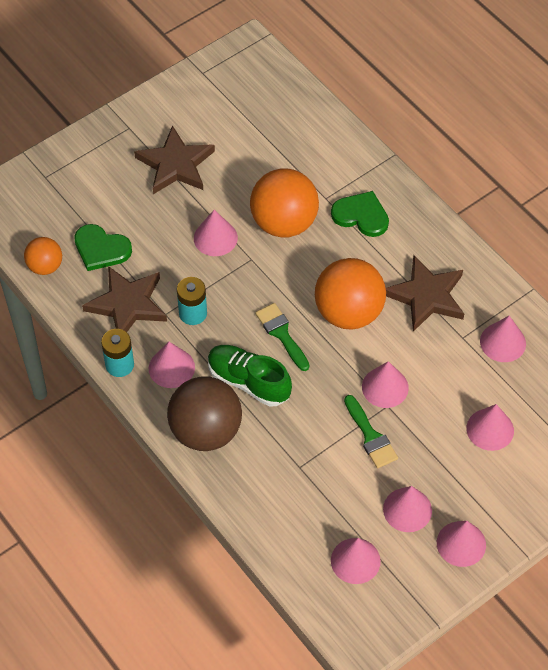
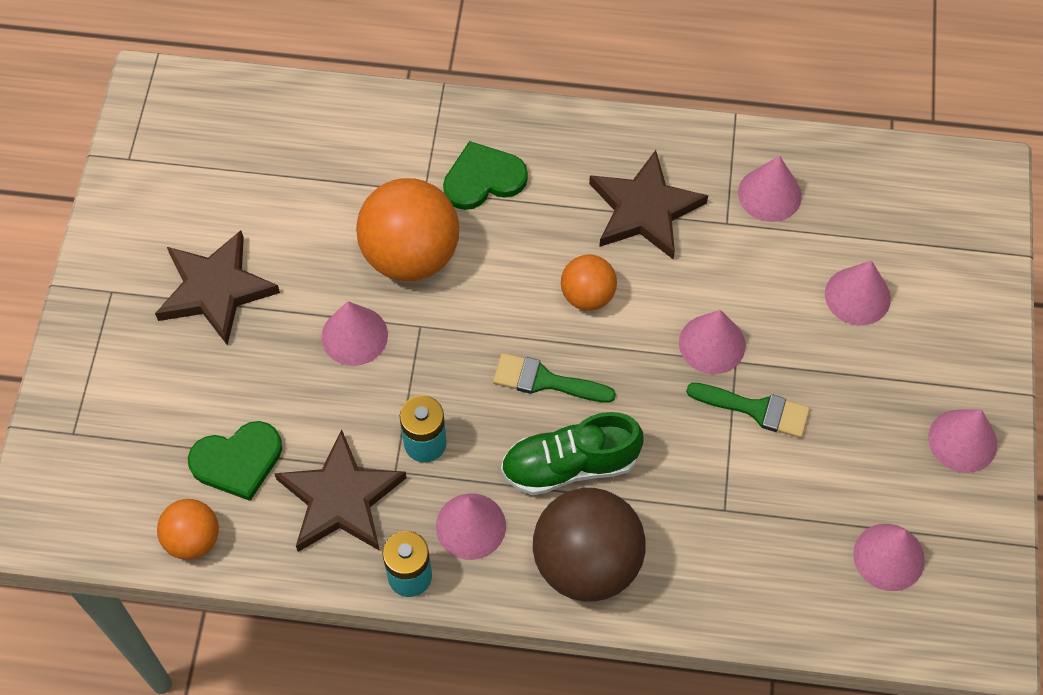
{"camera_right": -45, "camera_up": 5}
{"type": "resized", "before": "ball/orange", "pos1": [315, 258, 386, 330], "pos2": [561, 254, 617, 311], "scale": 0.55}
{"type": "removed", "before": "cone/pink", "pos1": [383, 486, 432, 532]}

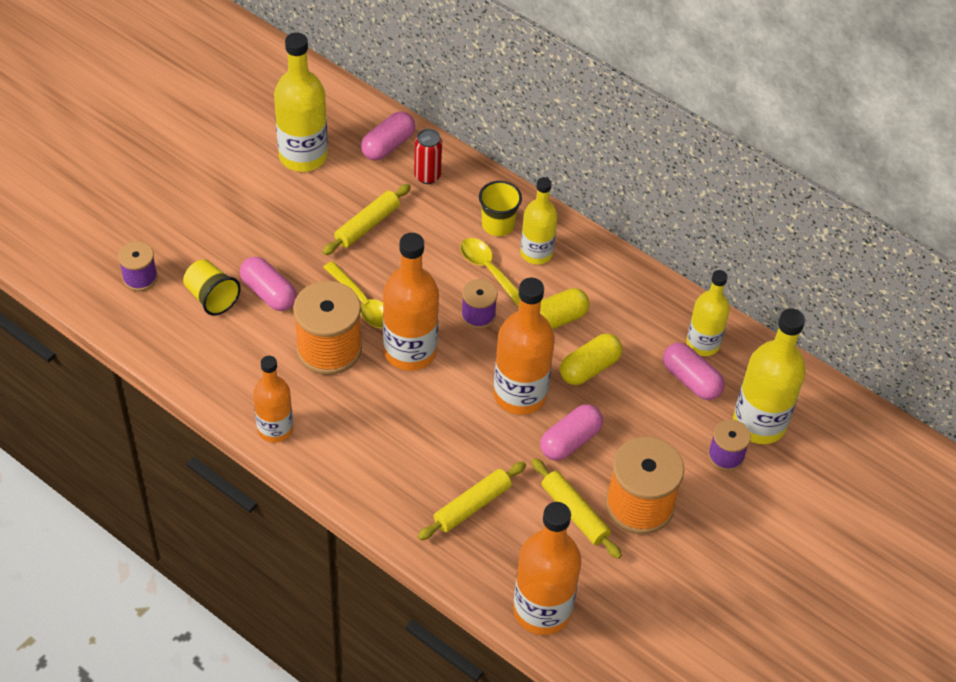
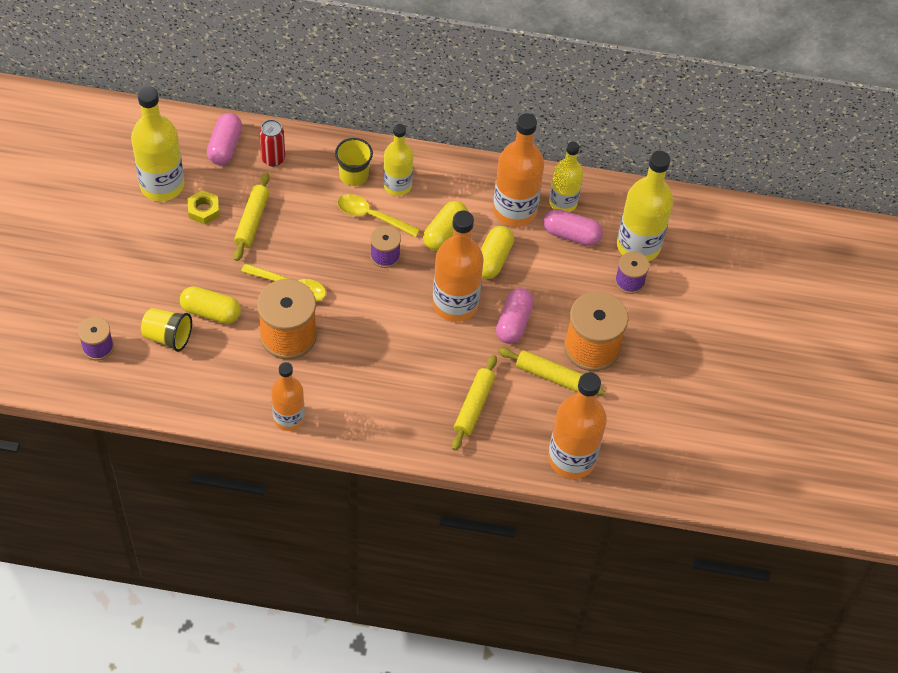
{"camera_right": -30, "camera_up": 5}
{"type": "recoloured", "before": "capsule/pink", "after": "capsule/yellow", "pos1": [240, 257, 297, 311], "pos2": [180, 286, 241, 324]}
{"type": "added", "after": "nut/yellow", "pos2": [188, 190, 219, 225]}
{"type": "moved", "before": "bottle/orange", "pos1": [383, 233, 439, 371], "pos2": [493, 113, 544, 227]}

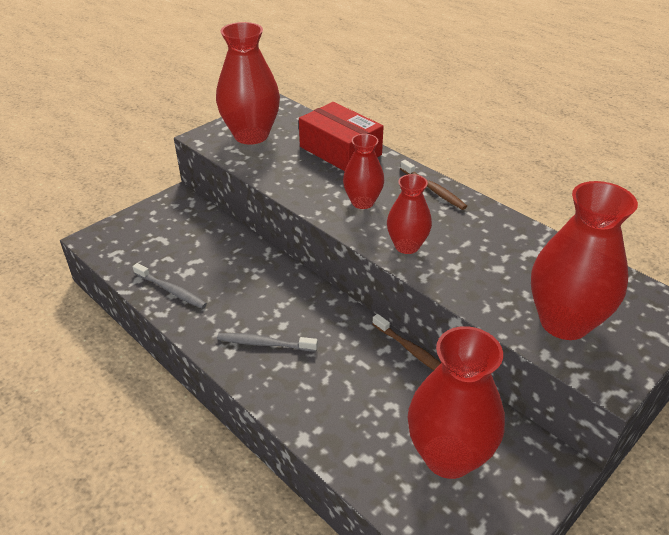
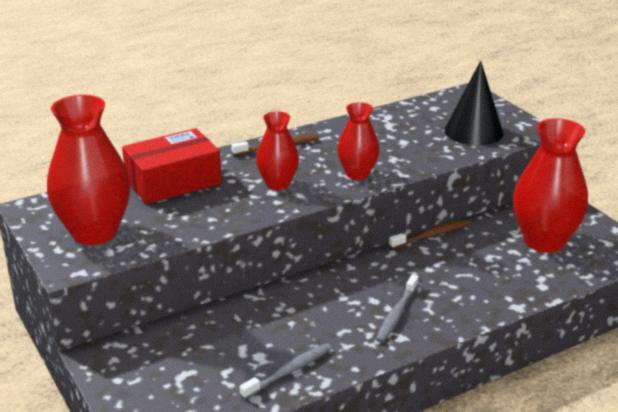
{"camera_right": -75, "camera_up": -10}
{"type": "replaced", "before": "vase/red", "after": "cone/black", "pos1": [531, 181, 638, 340], "pos2": [444, 61, 504, 145]}

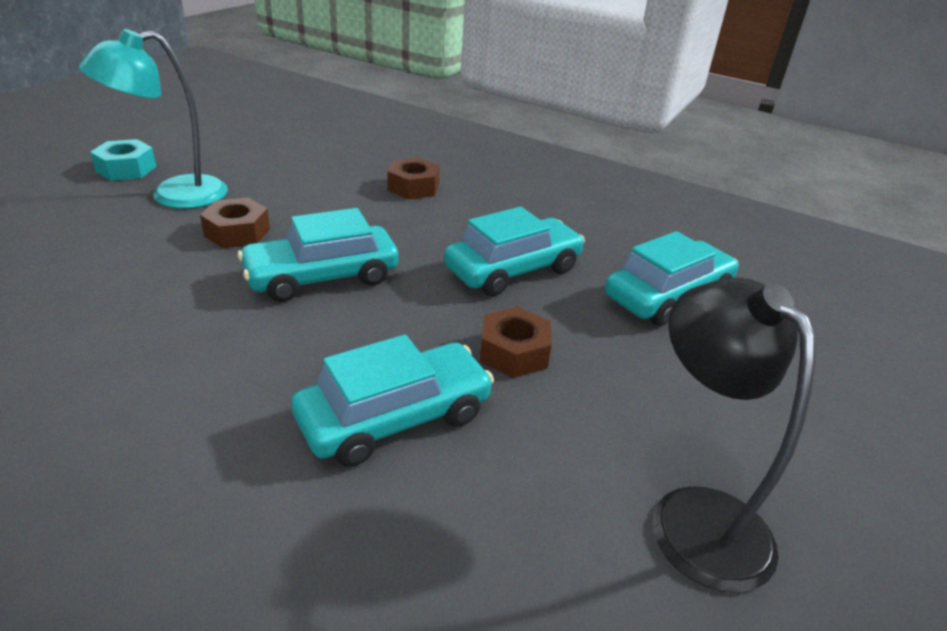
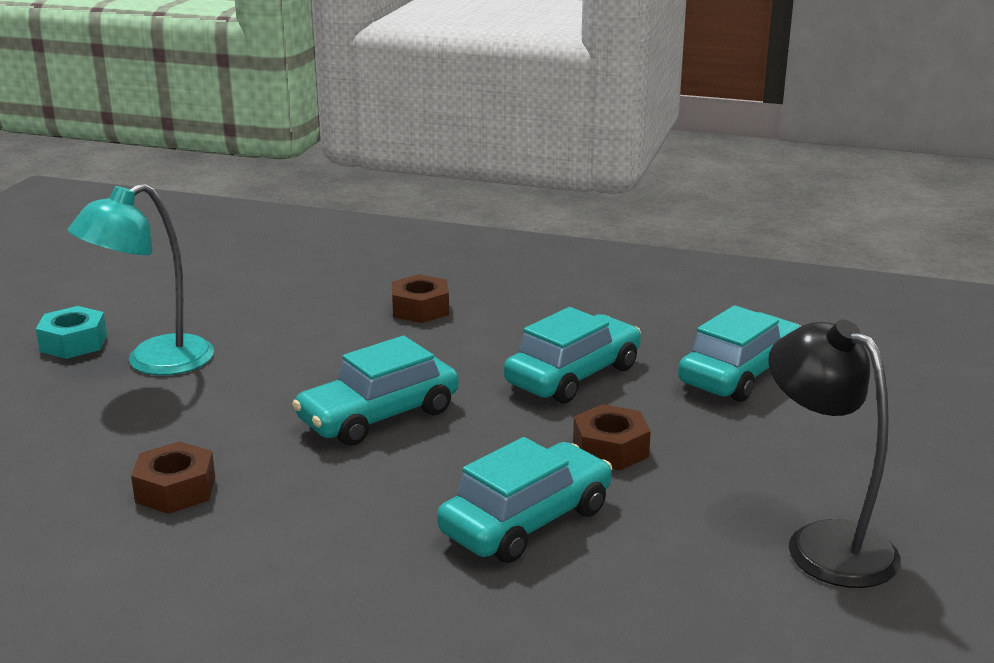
{"camera_right": -10, "camera_up": -10}
{"type": "moved", "before": "nut/brown", "pos1": [200, 198, 270, 248], "pos2": [131, 441, 215, 514]}

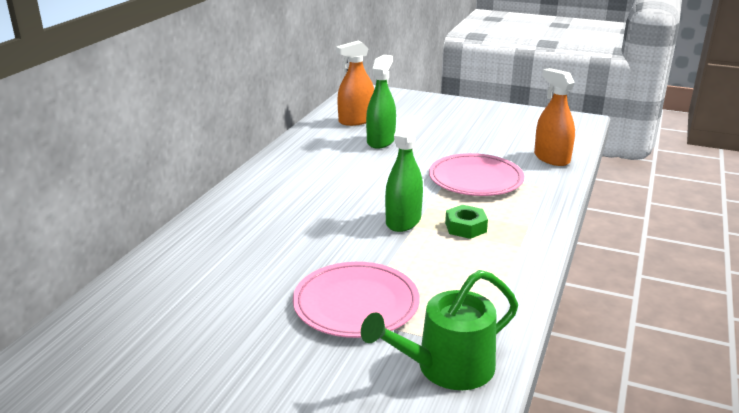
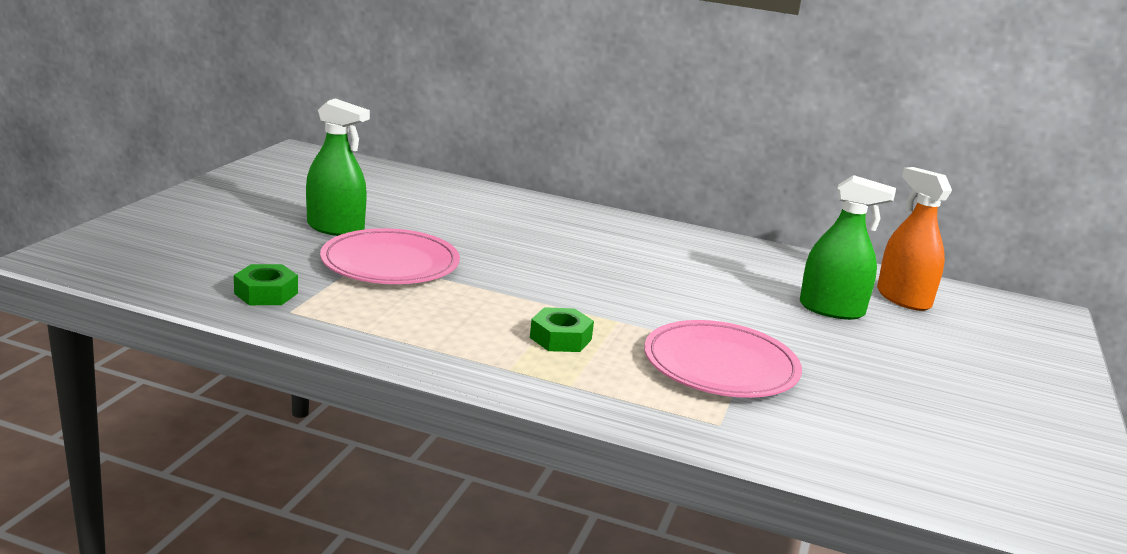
{"camera_right": 85, "camera_up": -5}
{"type": "replaced", "before": "watering can/green", "after": "nut/green", "pos1": [361, 270, 518, 390], "pos2": [234, 264, 298, 305]}
{"type": "moved", "before": "spray bottle/green", "pos1": [385, 116, 423, 232], "pos2": [306, 98, 370, 236]}
{"type": "removed", "before": "spray bottle/orange", "pos1": [534, 68, 575, 166]}

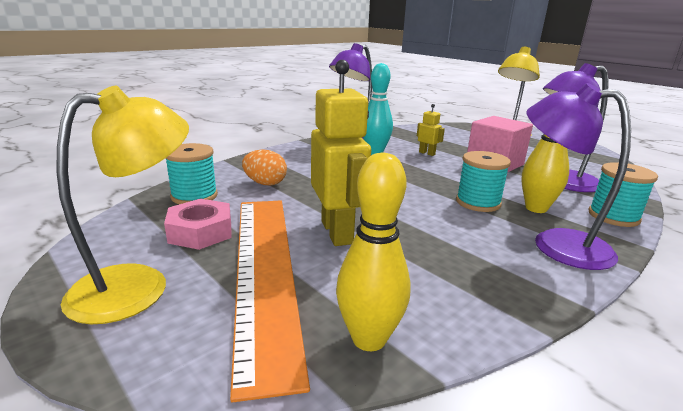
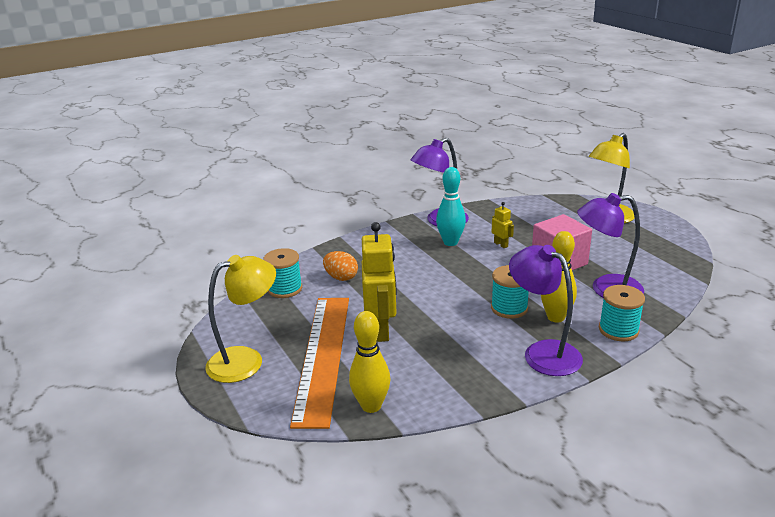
{"camera_right": 15, "camera_up": 5}
{"type": "removed", "before": "nut/pink", "pos1": [164, 199, 232, 250]}

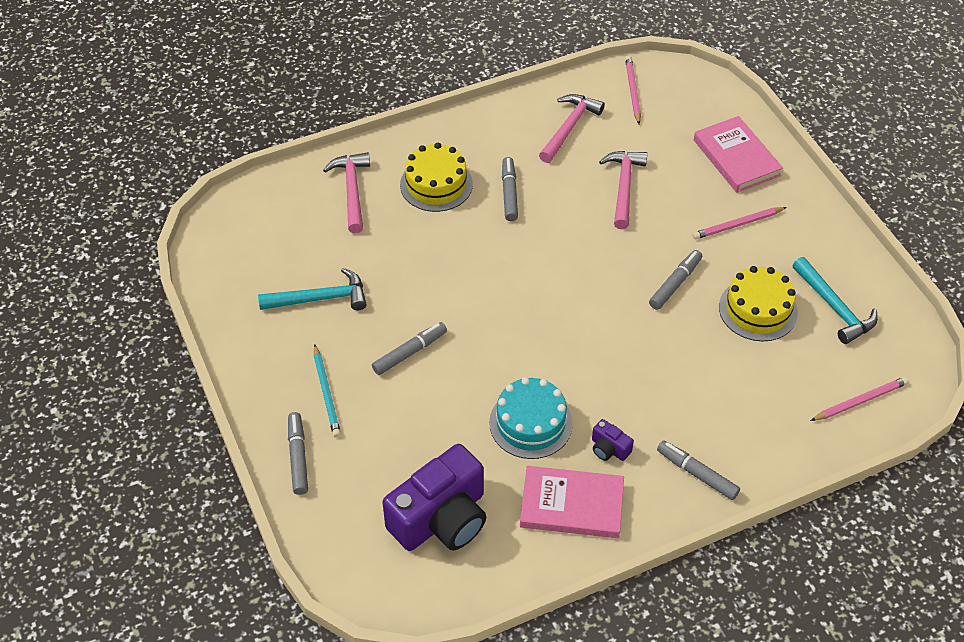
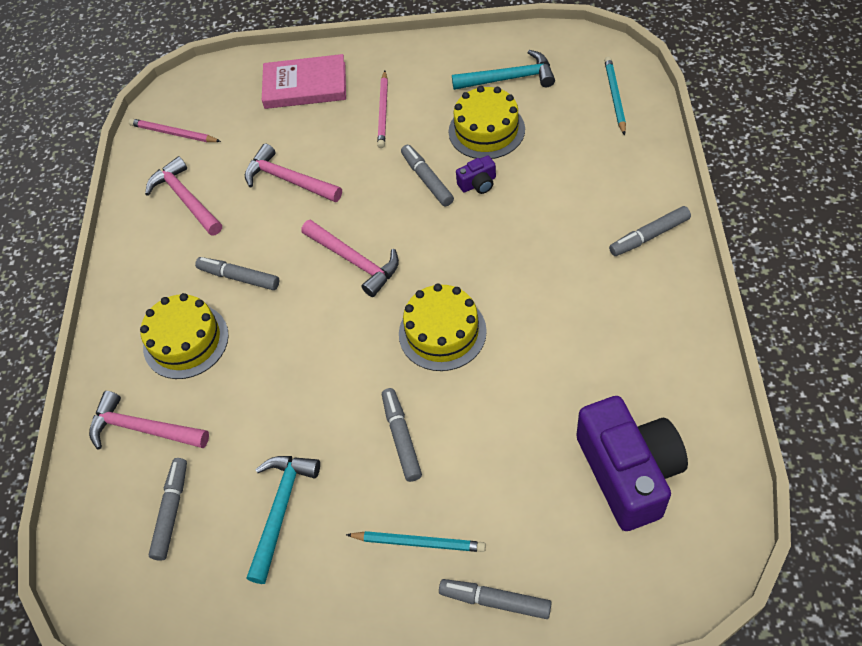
{"camera_right": -60, "camera_up": 5}
{"type": "added", "after": "marker/grey", "pos2": [149, 458, 187, 561]}
{"type": "added", "after": "hammer/pink", "pos2": [301, 220, 399, 297]}
{"type": "added", "after": "cake/yellow", "pos2": [399, 283, 487, 371]}
{"type": "moved", "before": "camera/purple", "pos1": [592, 419, 634, 461], "pos2": [456, 155, 496, 194]}
{"type": "recoloured", "before": "pencil/pink", "after": "pencil/turquoise", "pos1": [810, 377, 909, 421], "pos2": [604, 57, 626, 135]}
{"type": "removed", "before": "cake/turquoise", "pos1": [489, 377, 573, 459]}
{"type": "removed", "before": "book/pink", "pos1": [520, 466, 624, 538]}

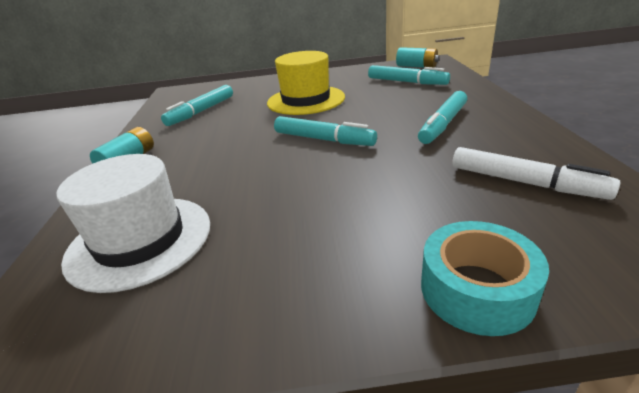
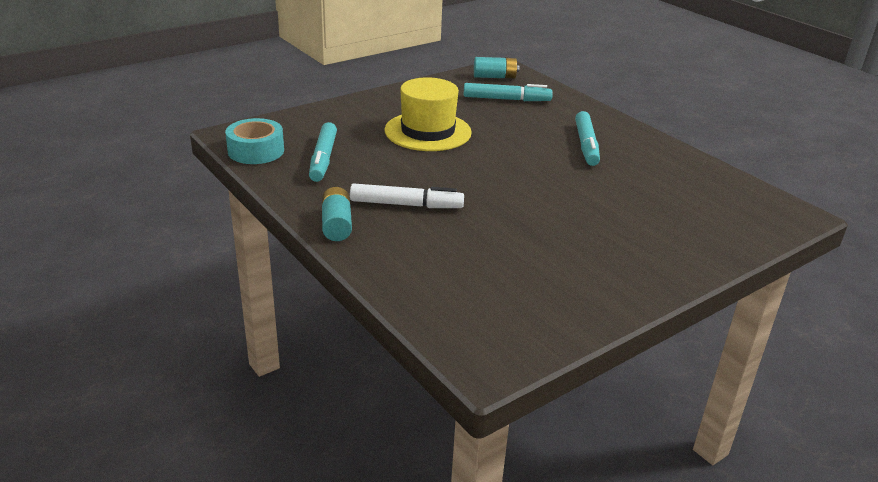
{"camera_right": -35, "camera_up": 0}
{"type": "moved", "before": "tape/turquoise", "pos1": [421, 221, 549, 336], "pos2": [225, 118, 284, 164]}
{"type": "moved", "before": "marker/white", "pos1": [452, 147, 620, 200], "pos2": [350, 183, 464, 208]}
{"type": "removed", "before": "hat/white", "pos1": [56, 154, 210, 293]}
{"type": "removed", "before": "marker/turquoise", "pos1": [274, 116, 377, 146]}

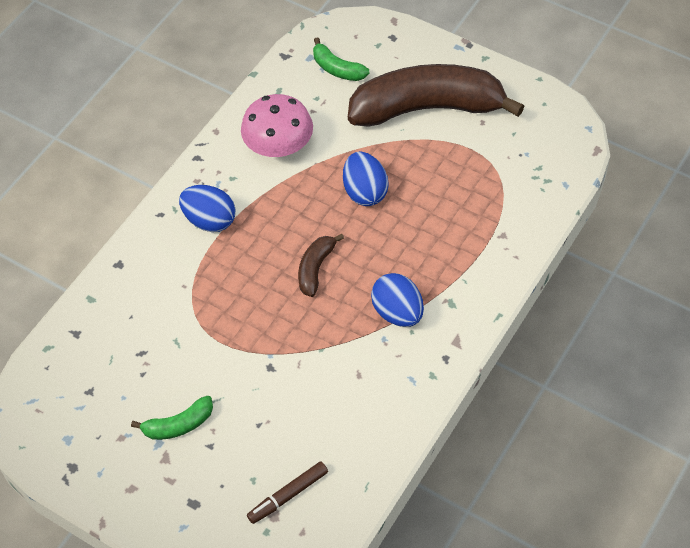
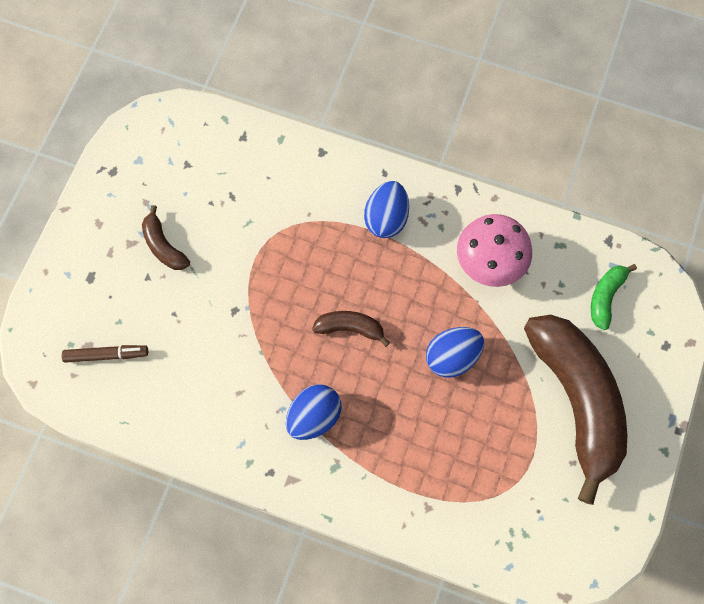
{"camera_right": 75, "camera_up": 15}
{"type": "turned", "before": "marker/brown", "pos1": [247, 461, 328, 524], "pos2": [62, 345, 148, 363], "turn": 135}
{"type": "recoloured", "before": "banana/green", "after": "banana/brown", "pos1": [131, 396, 213, 440], "pos2": [142, 205, 190, 270]}

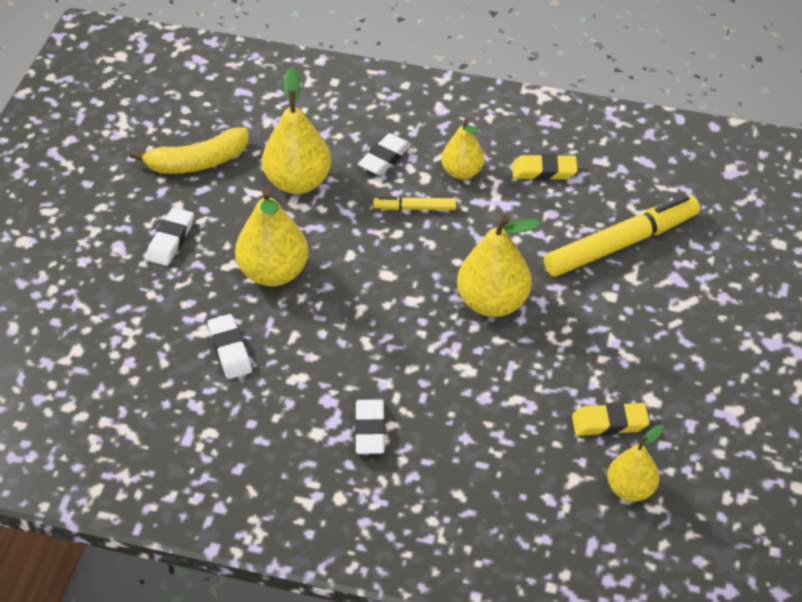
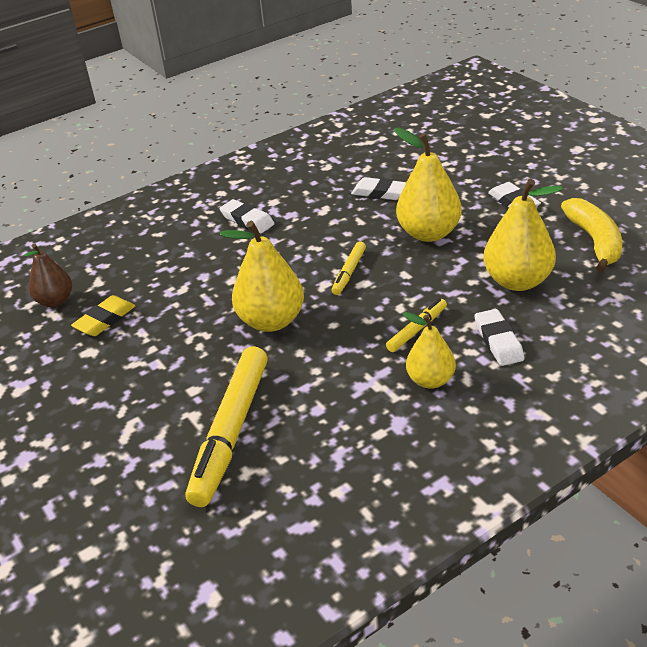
{"camera_right": 135, "camera_up": -10}
{"type": "recoloured", "before": "pear/yellow", "after": "pear/brown", "pos1": [607, 425, 664, 502], "pos2": [24, 243, 72, 307]}
{"type": "added", "after": "marker/yellow", "pos2": [332, 241, 366, 295]}
{"type": "turned", "before": "banana/yellow", "pos1": [130, 127, 249, 174], "pos2": [561, 198, 622, 272], "turn": 150}
{"type": "removed", "before": "eraser/yellow", "pos1": [512, 154, 577, 180]}

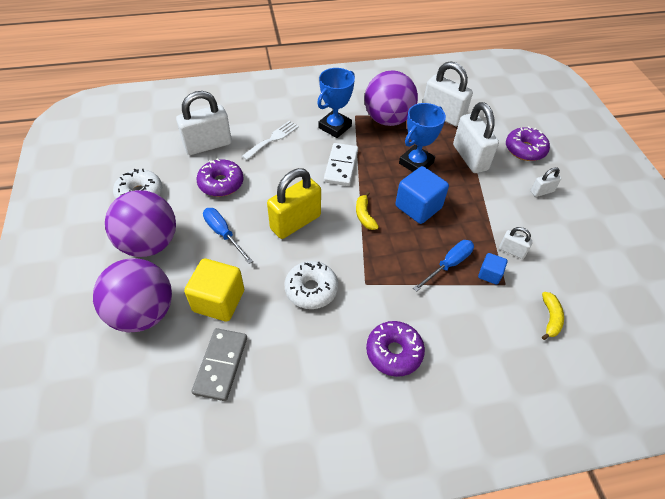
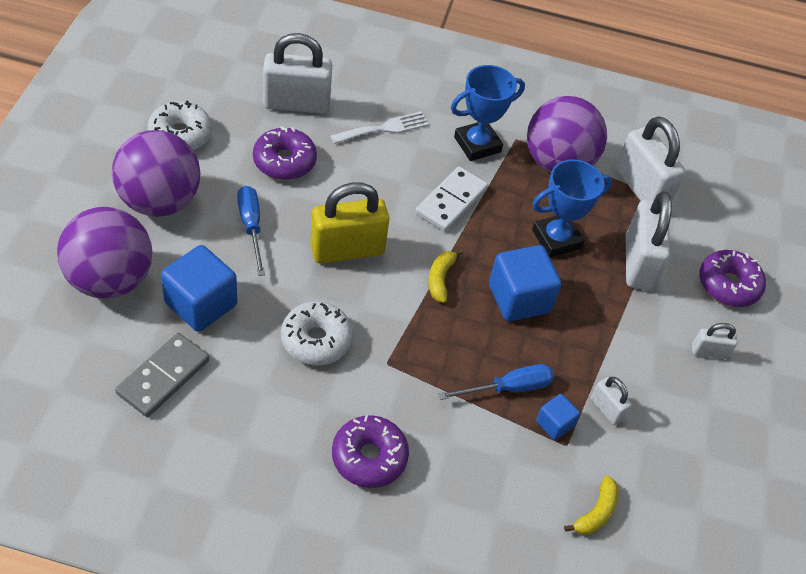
{"camera_right": 20, "camera_up": 0}
{"type": "recoloured", "before": "cube/yellow", "after": "cube/blue", "pos1": [184, 259, 244, 321], "pos2": [161, 245, 237, 332]}

